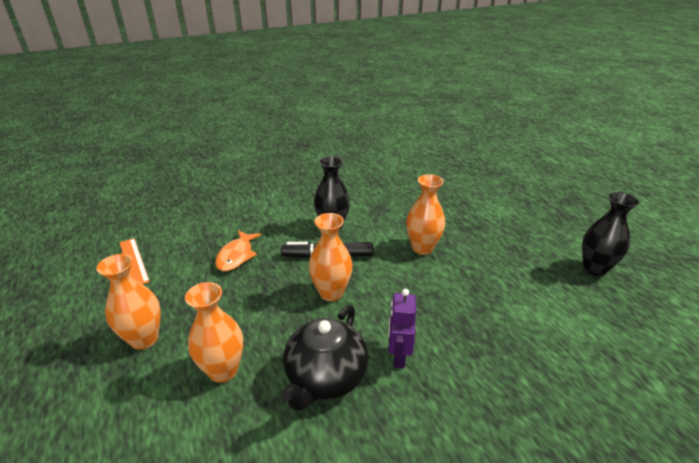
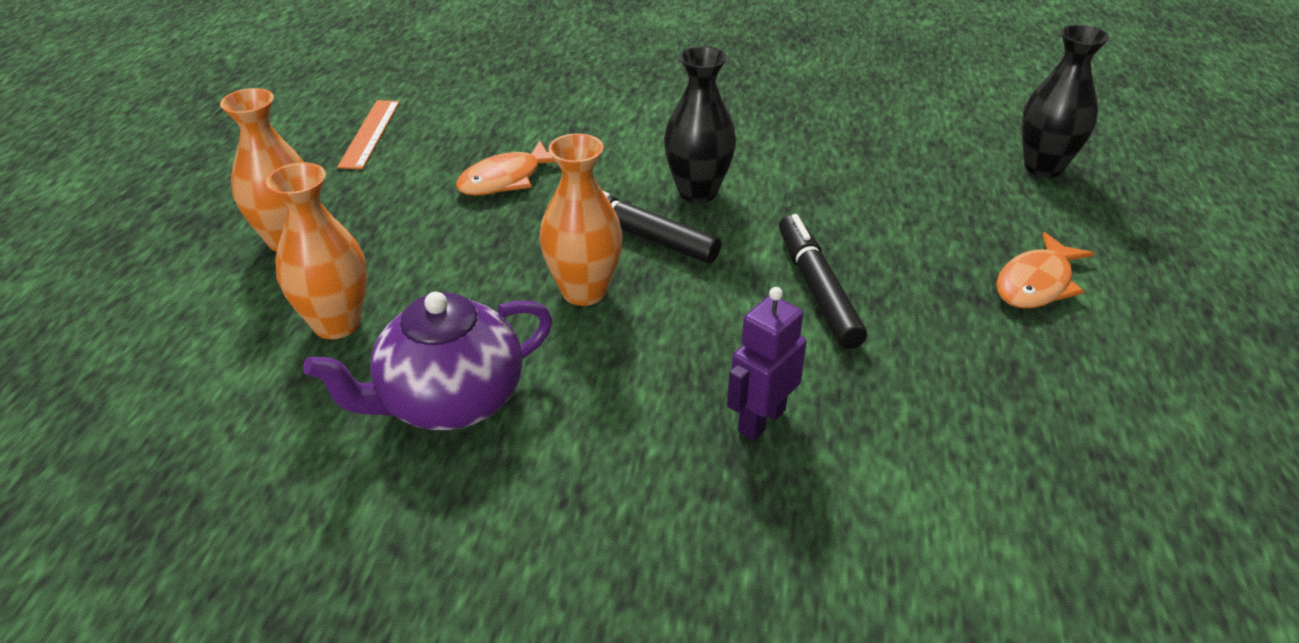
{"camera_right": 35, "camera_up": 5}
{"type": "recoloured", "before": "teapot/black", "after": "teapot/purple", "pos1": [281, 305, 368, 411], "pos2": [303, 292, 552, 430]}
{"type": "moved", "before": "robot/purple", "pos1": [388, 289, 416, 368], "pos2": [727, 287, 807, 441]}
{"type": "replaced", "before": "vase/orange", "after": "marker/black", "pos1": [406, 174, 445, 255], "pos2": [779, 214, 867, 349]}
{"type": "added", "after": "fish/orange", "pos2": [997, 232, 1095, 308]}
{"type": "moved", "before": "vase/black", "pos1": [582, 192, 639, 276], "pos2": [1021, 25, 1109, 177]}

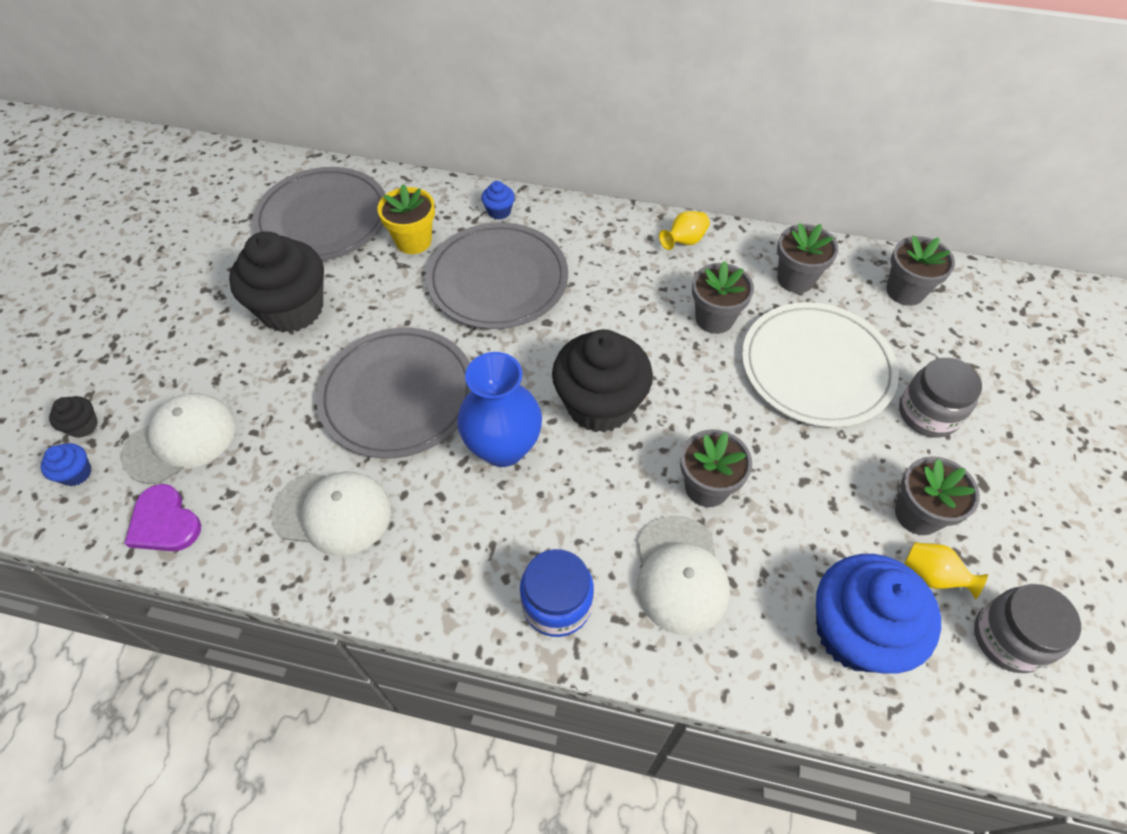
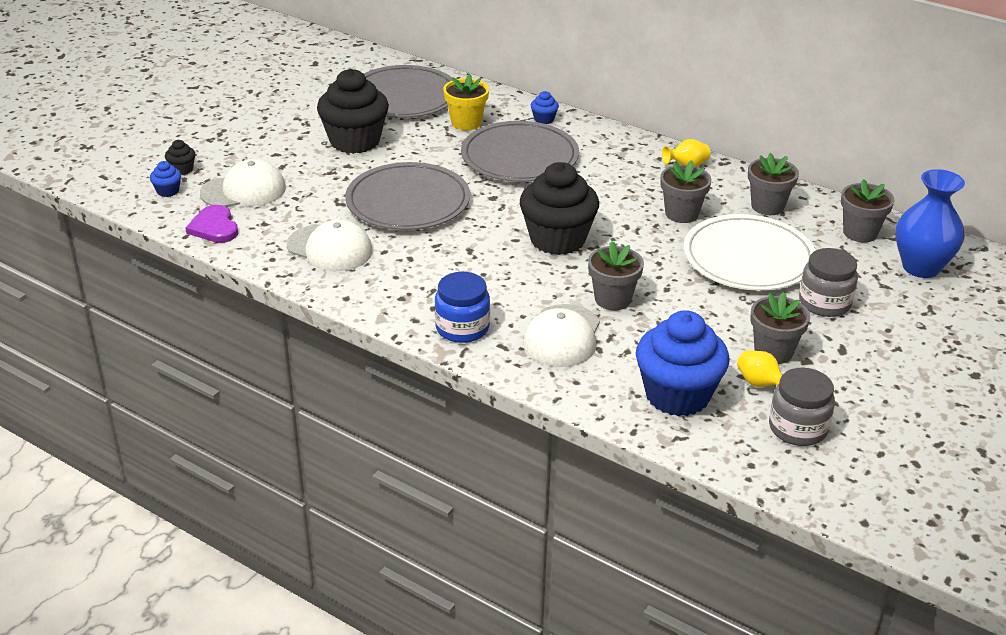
{"camera_right": 20, "camera_up": -20}
{"type": "moved", "before": "vase/blue", "pos1": [457, 352, 542, 467], "pos2": [895, 169, 965, 278]}

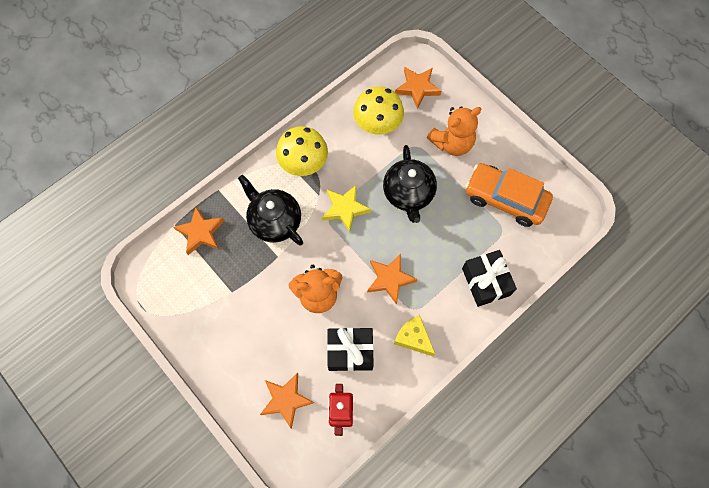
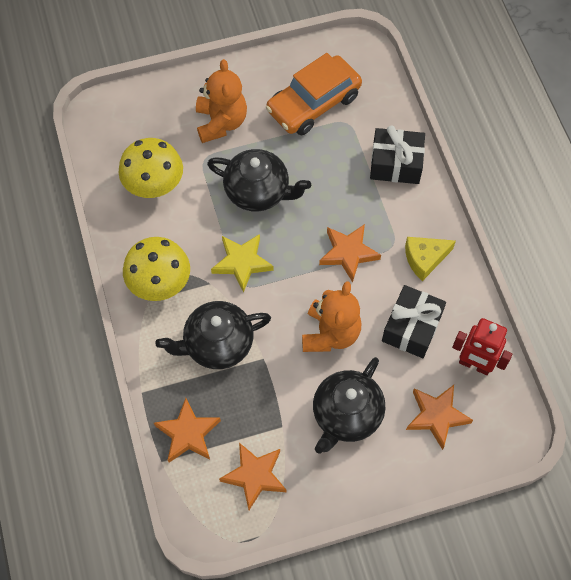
{"camera_right": -65, "camera_up": -5}
{"type": "moved", "before": "star/orange", "pos1": [395, 67, 441, 109], "pos2": [219, 443, 286, 510]}
{"type": "added", "after": "teapot/black", "pos2": [313, 357, 385, 454]}

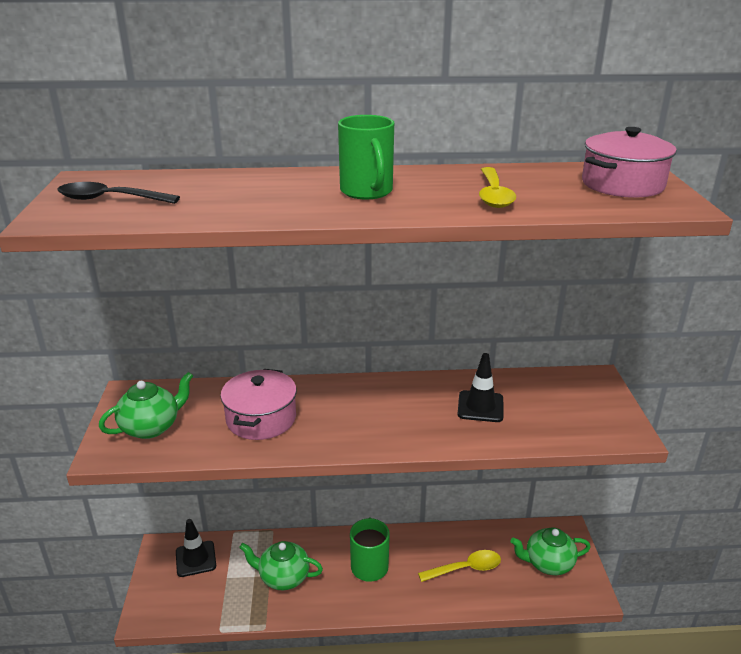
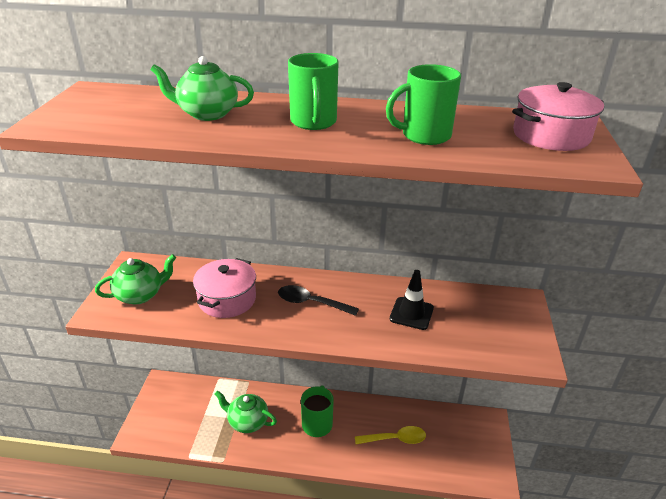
{"camera_right": 10, "camera_up": 5}
{"type": "moved", "before": "teapot/green", "pos1": [510, 527, 591, 575], "pos2": [150, 56, 254, 121]}
{"type": "moved", "before": "spoon/black", "pos1": [57, 182, 180, 204], "pos2": [278, 285, 359, 316]}
{"type": "replaced", "before": "spoon/yellow", "after": "mug/green", "pos1": [479, 167, 516, 208], "pos2": [386, 64, 461, 145]}
{"type": "removed", "before": "traffic cone/black", "pos1": [176, 519, 216, 577]}

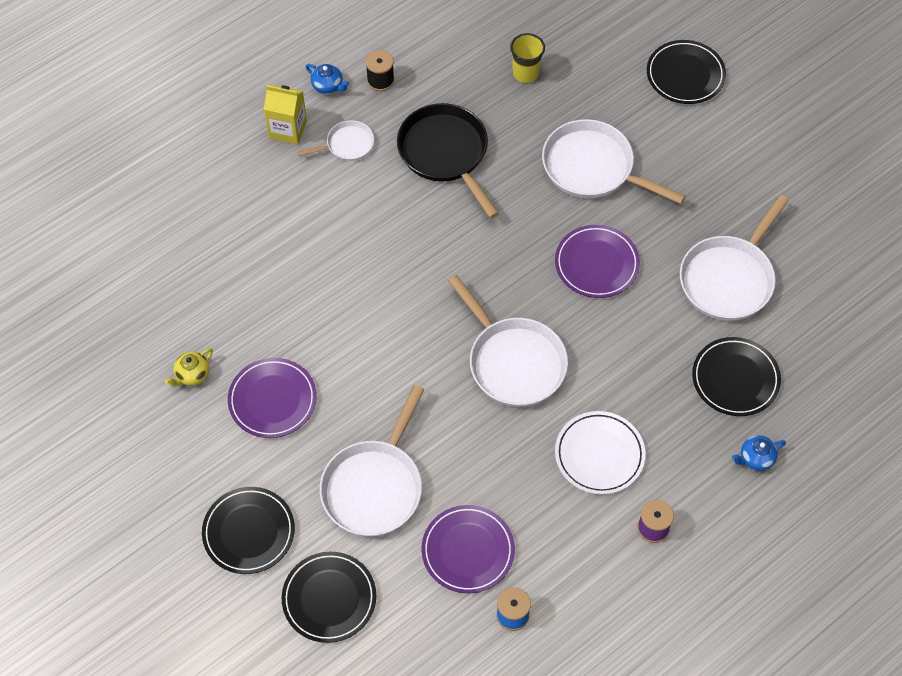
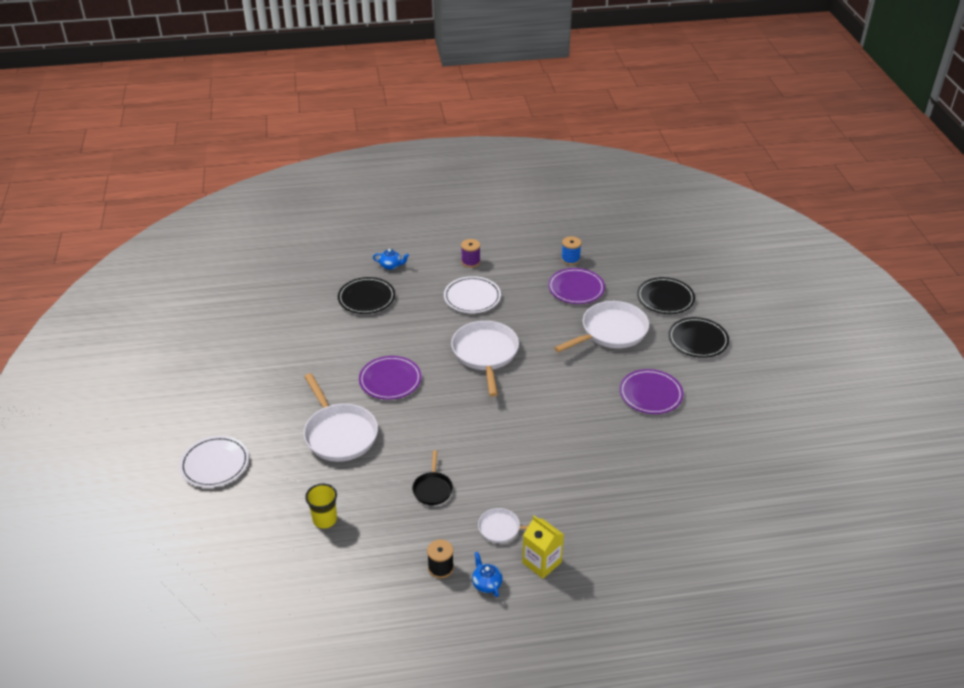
{"camera_right": -150, "camera_up": -20}
{"type": "recoloured", "before": "plate/black", "after": "plate/white", "pos1": [647, 40, 726, 104], "pos2": [180, 436, 249, 488]}
{"type": "resized", "before": "pan/black", "pos1": [397, 103, 499, 218], "pos2": [412, 450, 453, 505], "scale": 0.52}
{"type": "removed", "before": "teapot/yellow", "pos1": [165, 348, 213, 387]}
{"type": "removed", "before": "pan/white", "pos1": [680, 195, 789, 321]}

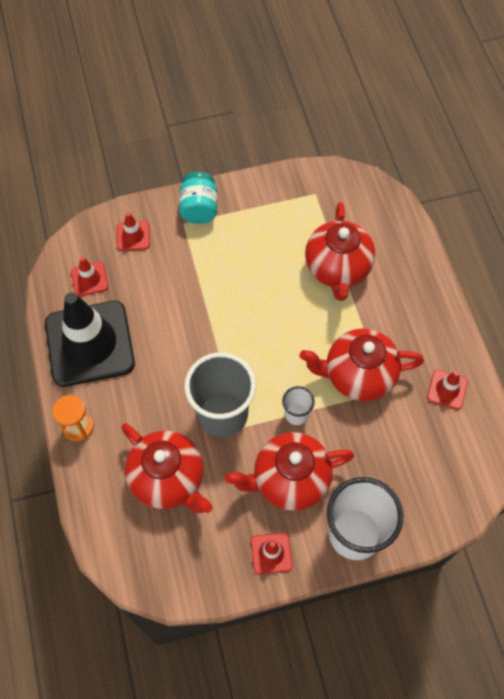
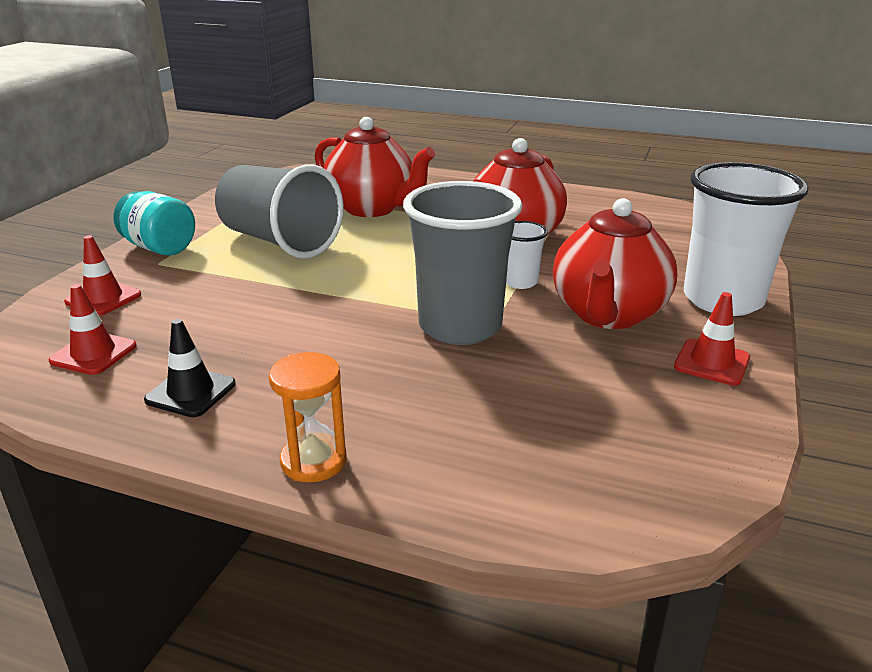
{"camera_right": -55, "camera_up": -35}
{"type": "resized", "before": "traffic cone/black", "pos1": [45, 292, 135, 387], "pos2": [144, 319, 236, 417], "scale": 0.42}
{"type": "added", "after": "cup/grey", "pos2": [215, 164, 344, 259]}
{"type": "removed", "before": "teapot/red", "pos1": [121, 423, 213, 513]}
{"type": "removed", "before": "traffic cone/red", "pos1": [427, 370, 468, 410]}

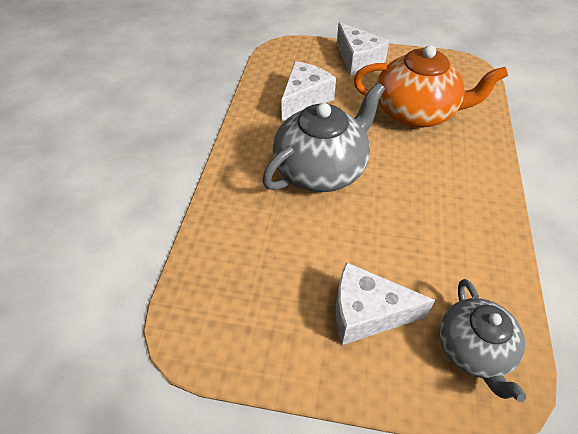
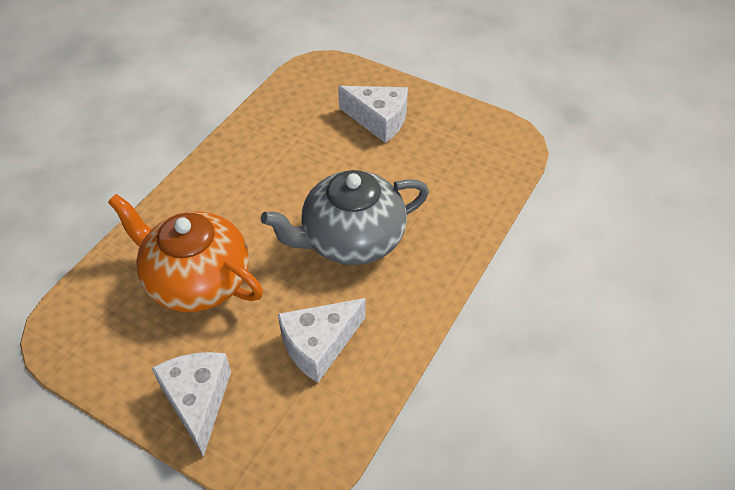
{"camera_right": -160, "camera_up": 0}
{"type": "removed", "before": "teapot/grey", "pos1": [439, 279, 527, 402]}

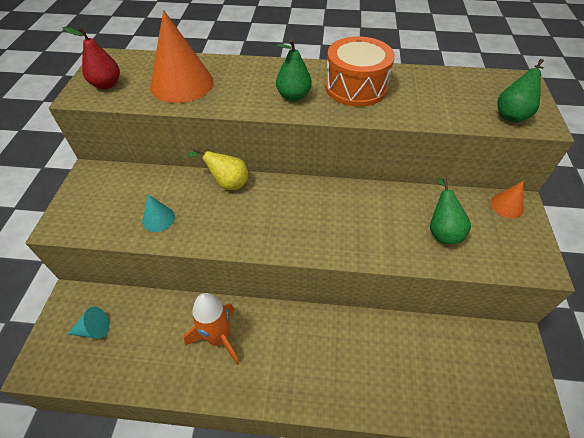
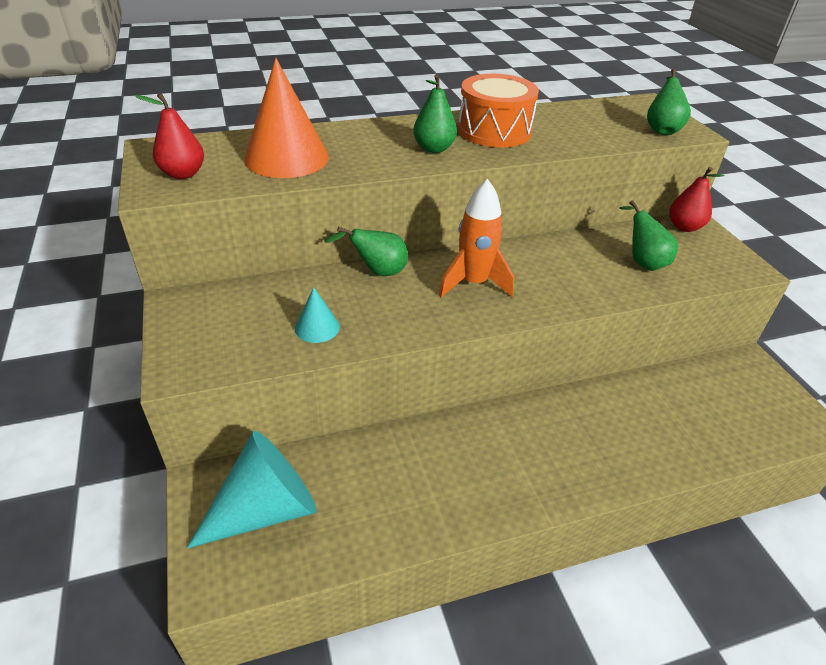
{"camera_right": -25, "camera_up": -10}
{"type": "resized", "before": "cone/turquoise", "pos1": [68, 307, 109, 339], "pos2": [187, 430, 317, 549], "scale": 2.06}
{"type": "recoloured", "before": "pear/yellow", "after": "pear/green", "pos1": [187, 148, 249, 190], "pos2": [324, 227, 408, 276]}
{"type": "moved", "before": "rocket/orange", "pos1": [184, 293, 240, 365], "pos2": [439, 179, 514, 297]}
{"type": "replaced", "before": "cone/orange", "after": "pear/red", "pos1": [491, 181, 524, 218], "pos2": [670, 167, 725, 232]}

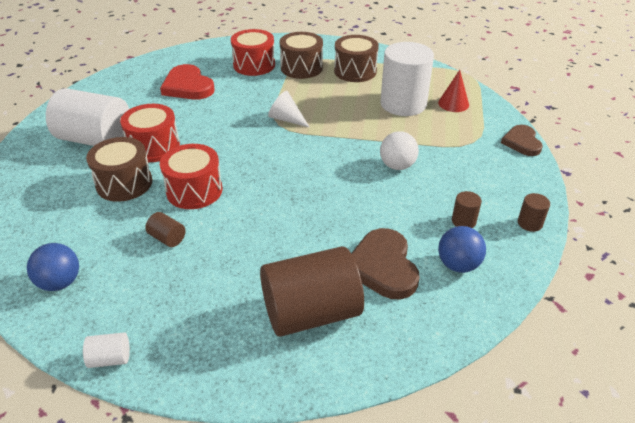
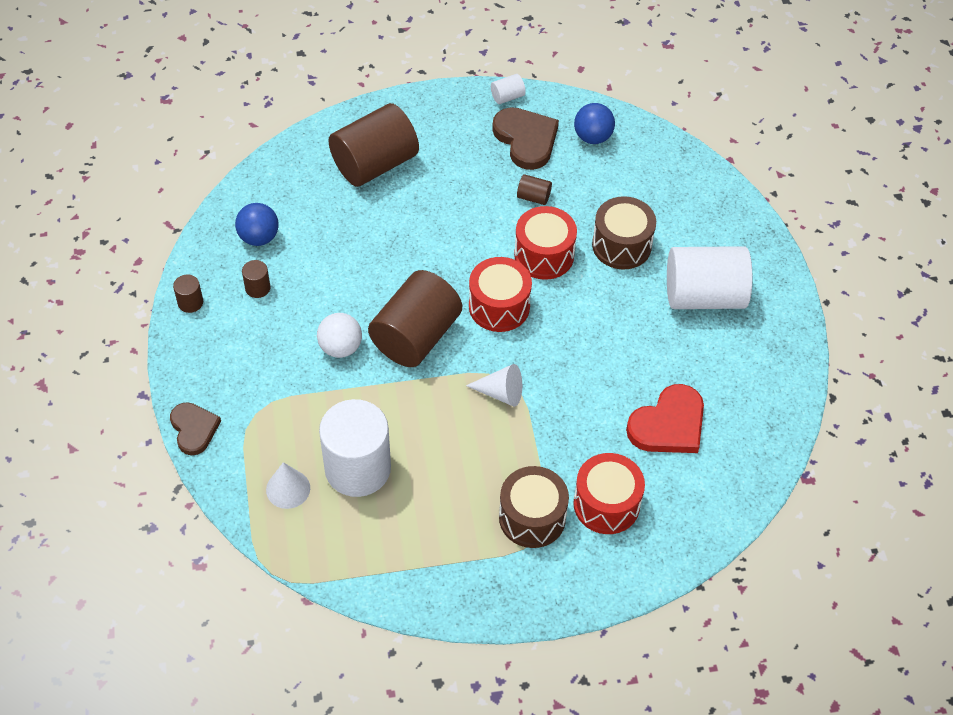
{"camera_right": 160, "camera_up": 15}
{"type": "recoloured", "before": "cone/red", "after": "cone/white", "pos1": [438, 70, 469, 112], "pos2": [266, 462, 310, 509]}
{"type": "added", "after": "cylinder/brown", "pos2": [368, 270, 462, 367]}
{"type": "moved", "before": "drum/red", "pos1": [120, 104, 180, 162], "pos2": [469, 257, 532, 332]}
{"type": "moved", "before": "heart/brown", "pos1": [351, 228, 420, 299], "pos2": [492, 107, 559, 170]}
{"type": "turned", "before": "heart/red", "pos1": [160, 64, 215, 100], "pos2": [626, 384, 704, 453], "turn": 105}
{"type": "removed", "before": "drum/brown", "pos1": [334, 35, 379, 82]}

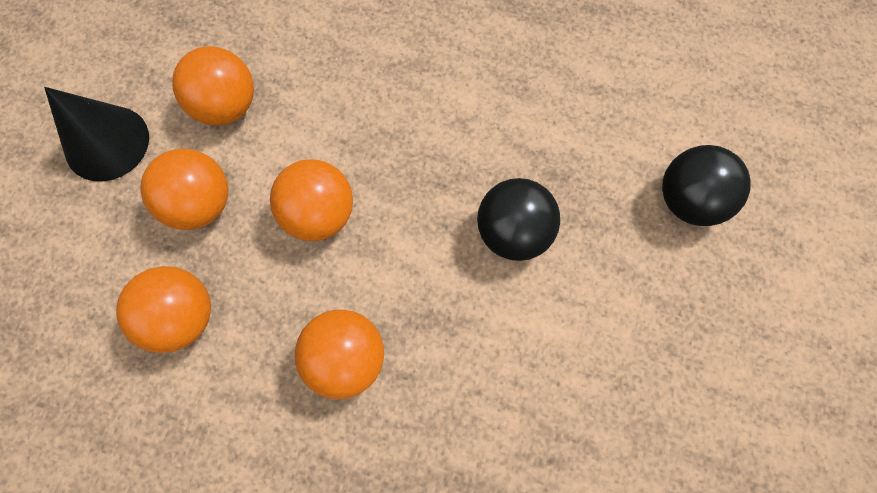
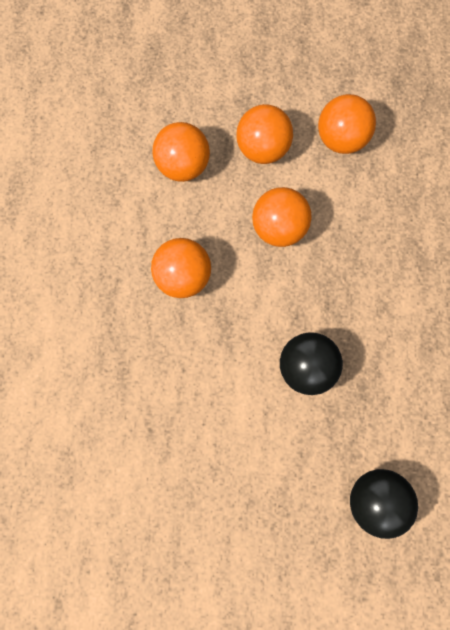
{"camera_right": 75, "camera_up": 5}
{"type": "removed", "before": "cone/black", "pos1": [44, 87, 149, 182]}

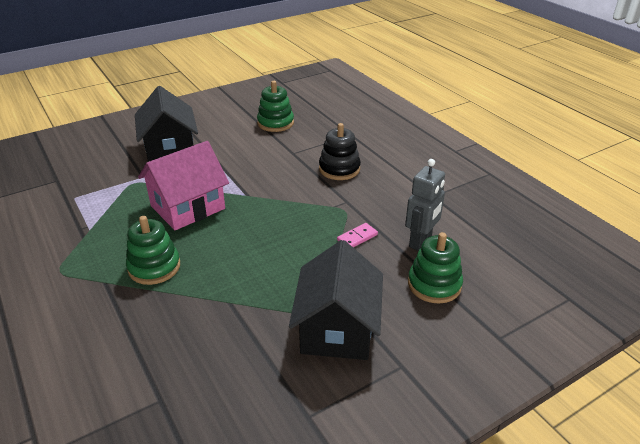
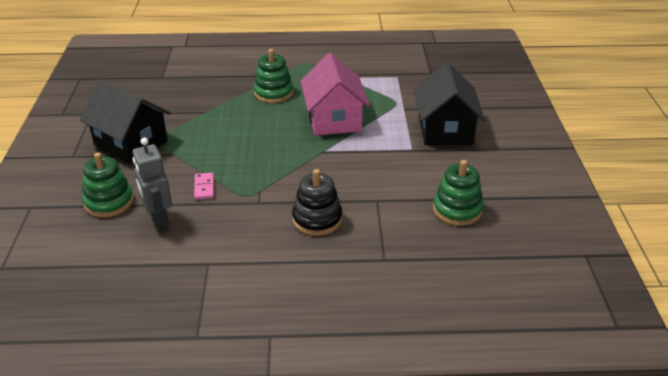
{"camera_right": 120, "camera_up": 0}
{"type": "turned", "before": "house/black", "pos1": [135, 86, 198, 162], "pos2": [414, 62, 485, 145], "turn": 75}

